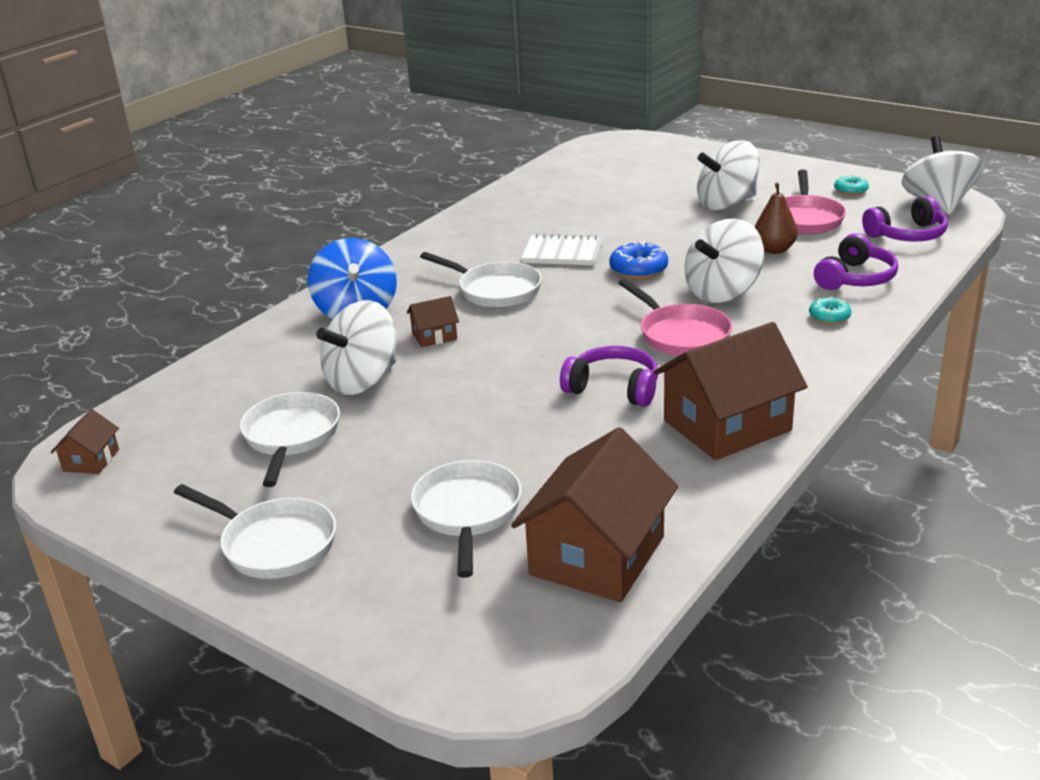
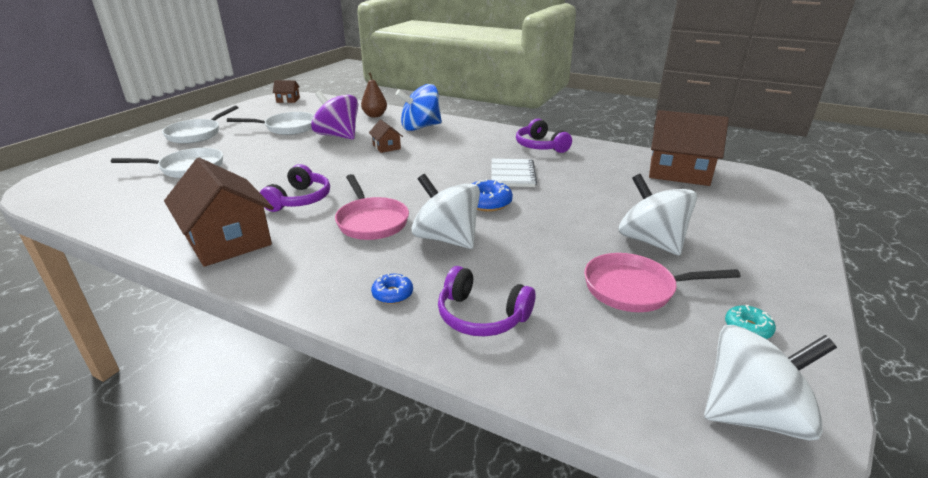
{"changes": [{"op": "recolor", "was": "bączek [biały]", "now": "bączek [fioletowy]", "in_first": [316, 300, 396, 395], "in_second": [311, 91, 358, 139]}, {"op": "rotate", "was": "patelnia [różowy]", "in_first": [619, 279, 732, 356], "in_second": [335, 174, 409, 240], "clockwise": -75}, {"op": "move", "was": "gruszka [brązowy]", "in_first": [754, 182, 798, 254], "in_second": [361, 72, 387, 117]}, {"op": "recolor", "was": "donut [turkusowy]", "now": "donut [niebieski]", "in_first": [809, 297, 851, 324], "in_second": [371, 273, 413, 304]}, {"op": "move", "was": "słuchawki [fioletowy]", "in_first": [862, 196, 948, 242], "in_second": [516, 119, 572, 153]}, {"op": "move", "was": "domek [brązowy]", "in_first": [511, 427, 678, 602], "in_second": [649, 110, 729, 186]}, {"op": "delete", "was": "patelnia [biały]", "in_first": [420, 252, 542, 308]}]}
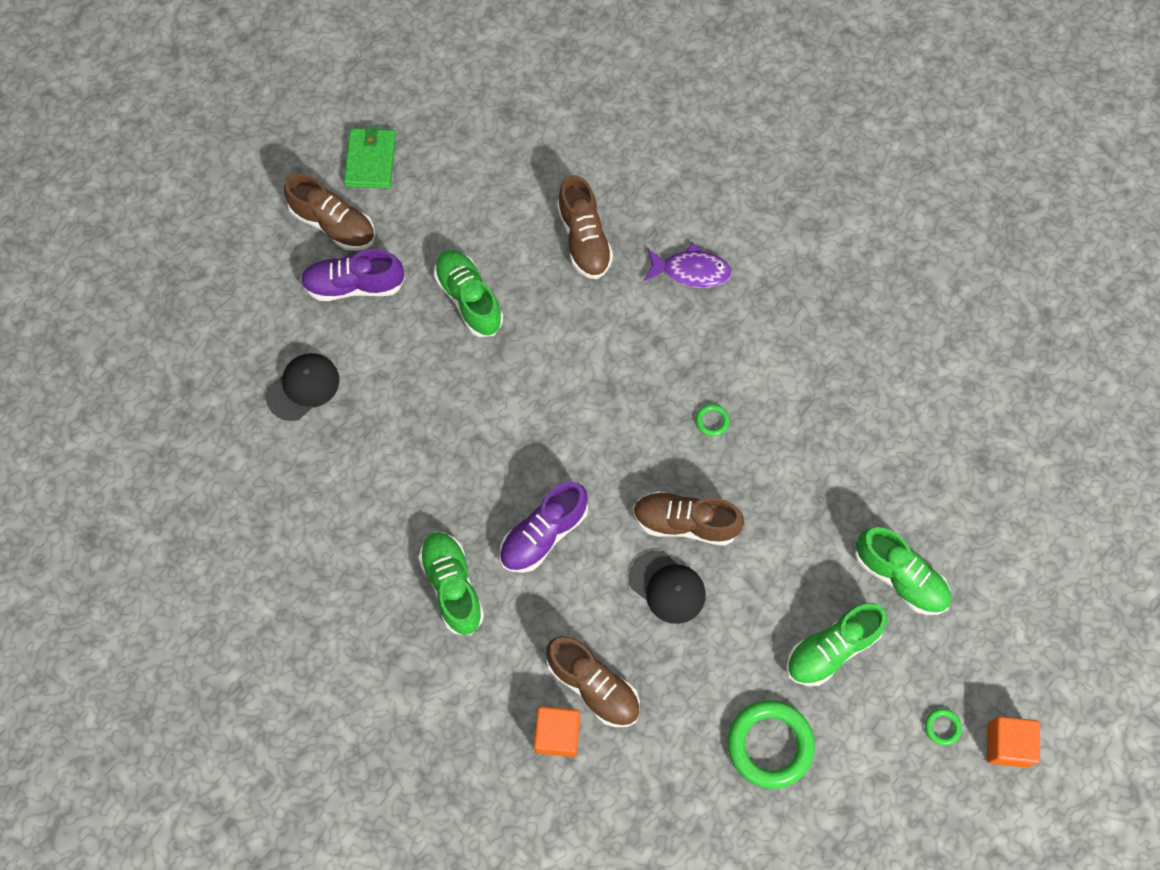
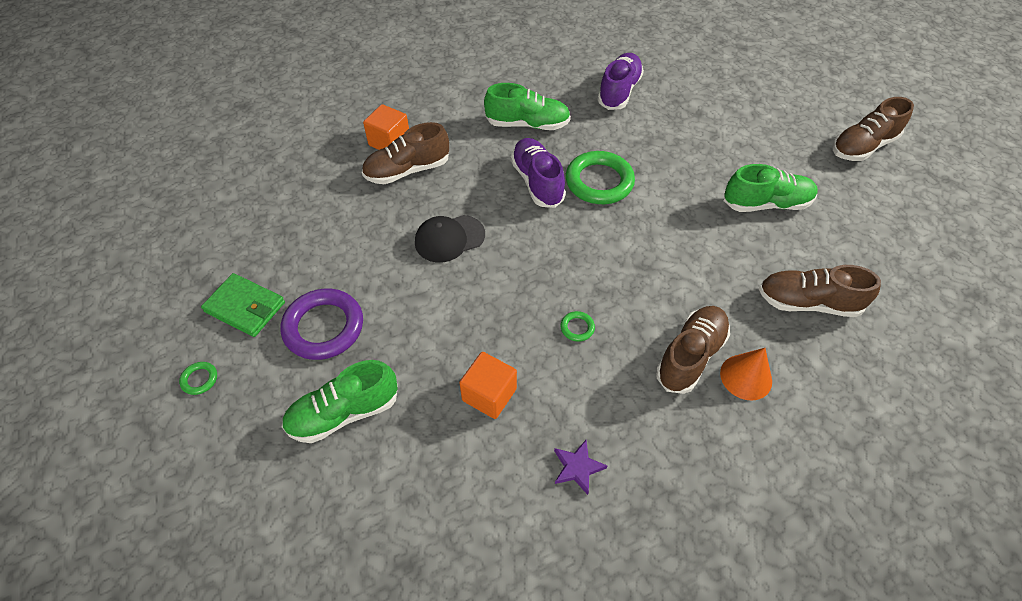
{"changes": [{"op": "move", "was": "portfel [zielony]", "in_first": [344, 126, 396, 189], "in_second": [201, 273, 285, 337]}, {"op": "replace", "was": "but [zielony]", "now": "pierścień [fioletowy]", "in_first": [786, 603, 887, 686], "in_second": [281, 289, 363, 360]}, {"op": "move", "was": "sześcian [pomarańczowy]", "in_first": [987, 716, 1040, 768], "in_second": [459, 352, 517, 419]}, {"op": "insert", "now": "gwiazda [fioletowy]", "in_second": [554, 440, 607, 495]}, {"op": "move", "was": "pierścień [zielony]", "in_first": [727, 700, 815, 789], "in_second": [566, 151, 635, 204]}, {"op": "move", "was": "but [fioletowy]", "in_first": [301, 249, 405, 301], "in_second": [598, 53, 644, 110]}, {"op": "move", "was": "but [brązowy]", "in_first": [633, 491, 744, 546], "in_second": [656, 306, 730, 394]}, {"op": "replace", "was": "ryba [fioletowy]", "now": "stożek [pomarańczowy]", "in_first": [644, 243, 732, 288], "in_second": [720, 348, 772, 401]}, {"op": "delete", "was": "czapka [czarny]", "in_first": [266, 353, 339, 421]}]}
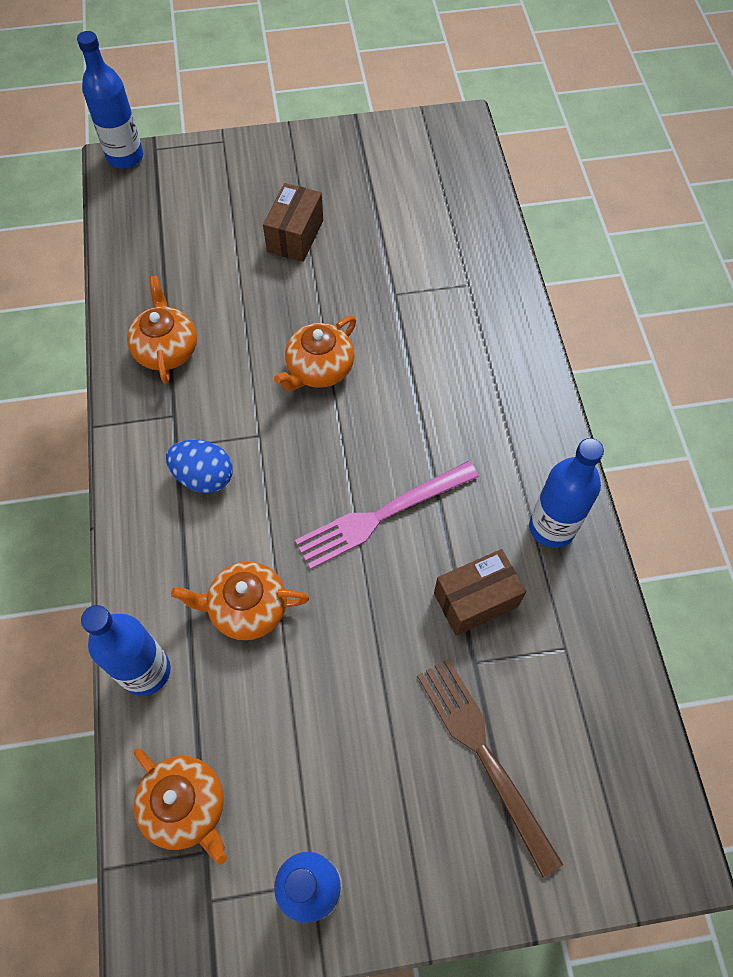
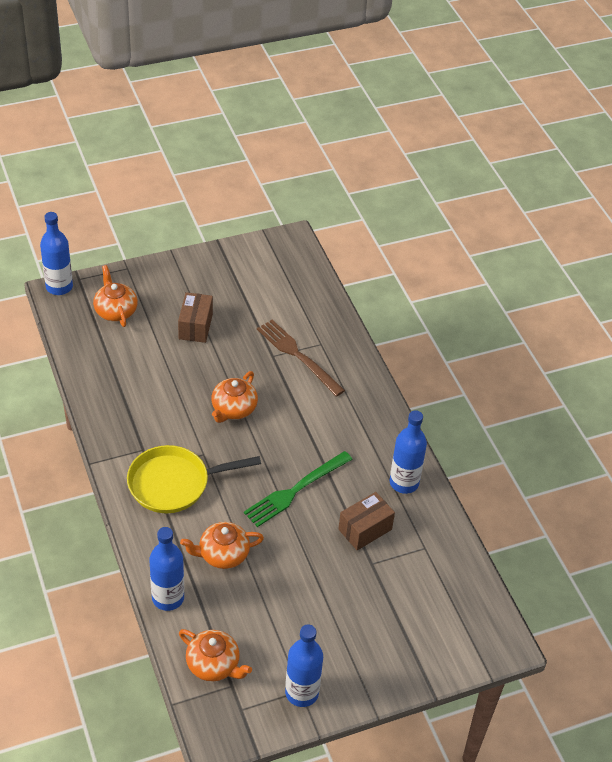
{"changes": [{"op": "move", "was": "imbryk [pomarańczowy]", "in_first": [127, 276, 197, 384], "in_second": [93, 265, 138, 327]}, {"op": "replace", "was": "jajko [niebieski]", "now": "patelnia [żółty]", "in_first": [166, 440, 233, 493], "in_second": [127, 445, 261, 513]}, {"op": "recolor", "was": "widelec [różowy]", "now": "widelec [zielony]", "in_first": [295, 461, 479, 569], "in_second": [244, 451, 353, 527]}, {"op": "move", "was": "widelec [brązowy]", "in_first": [417, 658, 563, 877], "in_second": [257, 320, 345, 397]}]}
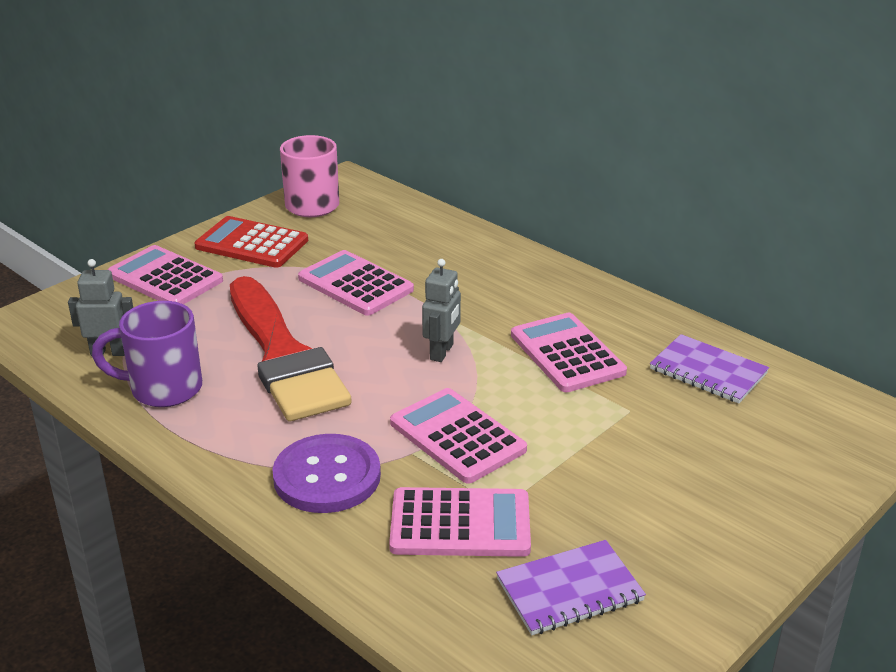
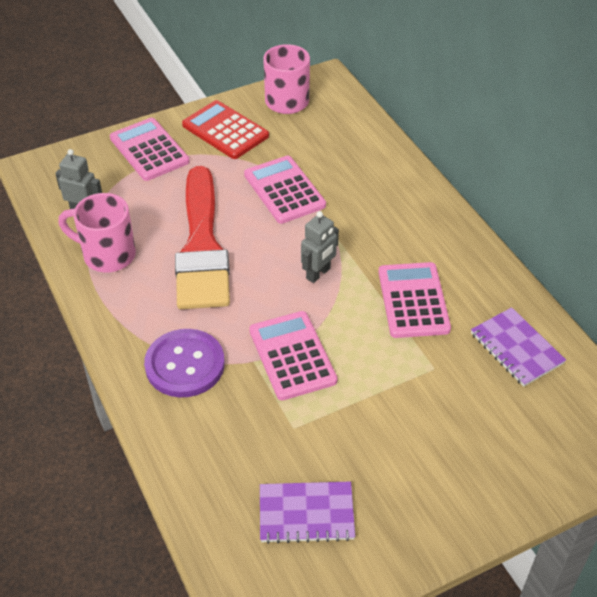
{"changes": [{"op": "recolor", "was": "kubek [fioletowy]", "now": "kubek [różowy]", "in_first": [92, 301, 202, 407], "in_second": [58, 193, 136, 272]}, {"op": "delete", "was": "kalkulator [różowy]", "in_first": [389, 487, 531, 557]}]}
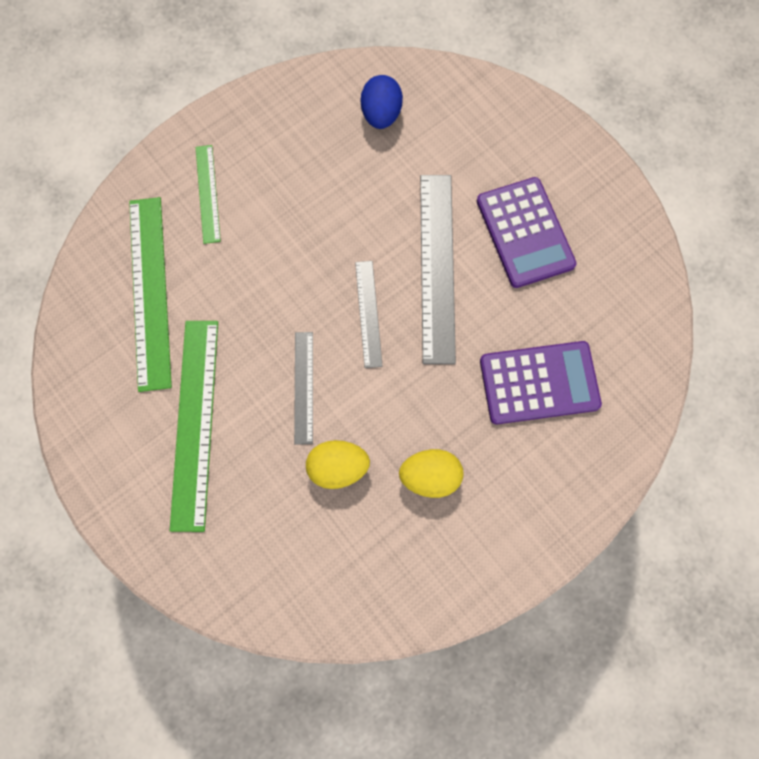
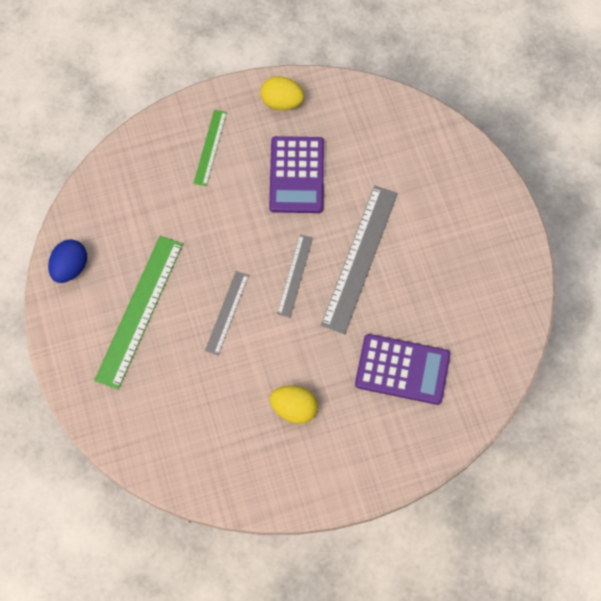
{"changes": [{"op": "move", "was": "jajko [niebieski]", "in_first": [361, 75, 403, 129], "in_second": [48, 239, 87, 283]}, {"op": "move", "was": "jajko [żółty]", "in_first": [306, 440, 370, 489], "in_second": [260, 76, 304, 110]}, {"op": "move", "was": "kalkulator [fioletowy]", "in_first": [477, 177, 577, 288], "in_second": [269, 136, 324, 213]}, {"op": "delete", "was": "linijka [zielony]", "in_first": [129, 197, 172, 392]}]}
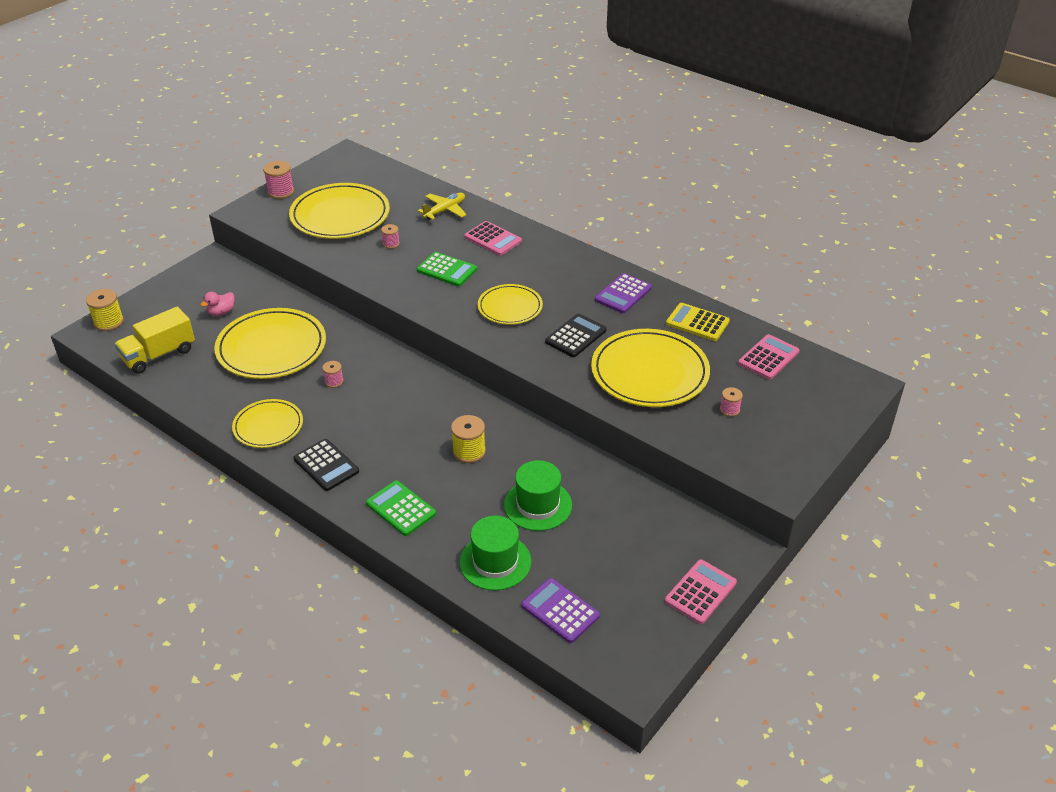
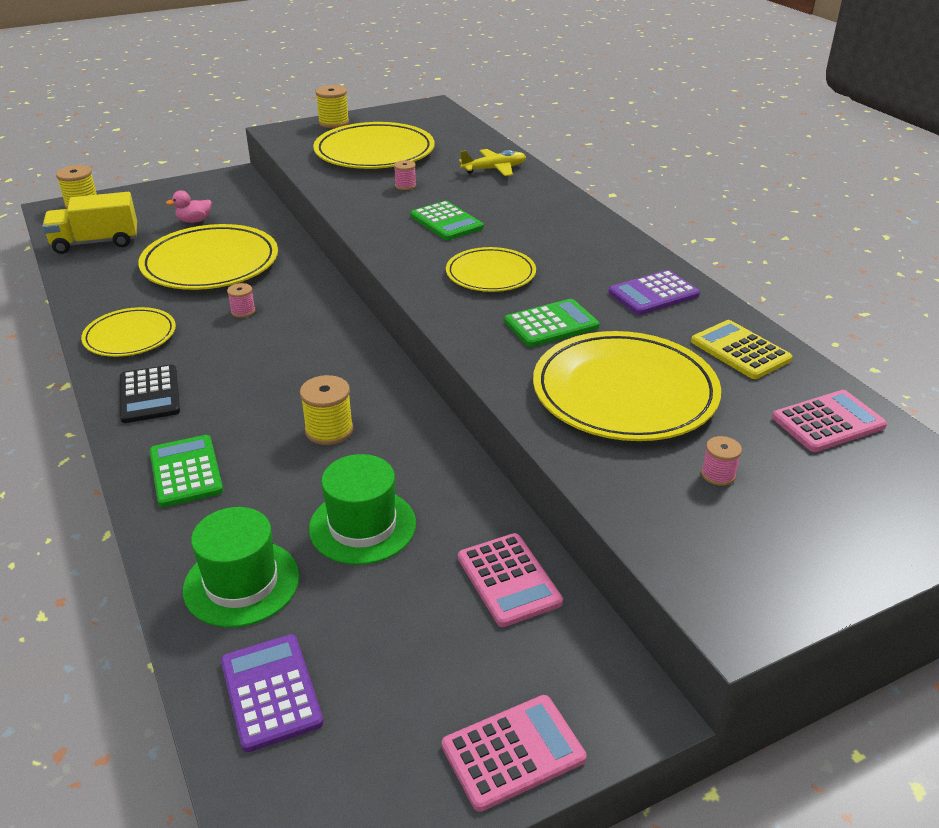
{"changes": [{"op": "recolor", "was": "szpulka [różowy]", "now": "szpulka [żółty]", "in_first": [263, 161, 294, 199], "in_second": [315, 85, 349, 128]}, {"op": "move", "was": "kalkulator [różowy]", "in_first": [464, 221, 522, 256], "in_second": [458, 533, 563, 627]}, {"op": "recolor", "was": "kalkulator [czarny]", "now": "kalkulator [zielony]", "in_first": [545, 314, 607, 357], "in_second": [504, 299, 600, 347]}]}
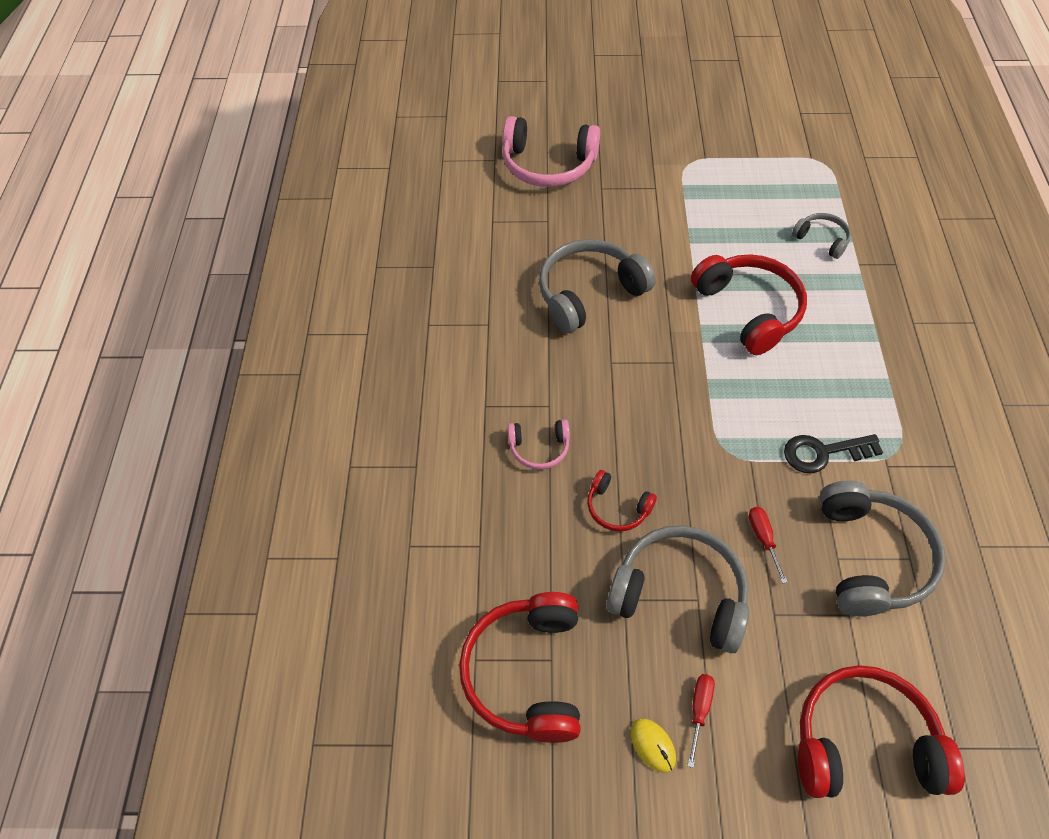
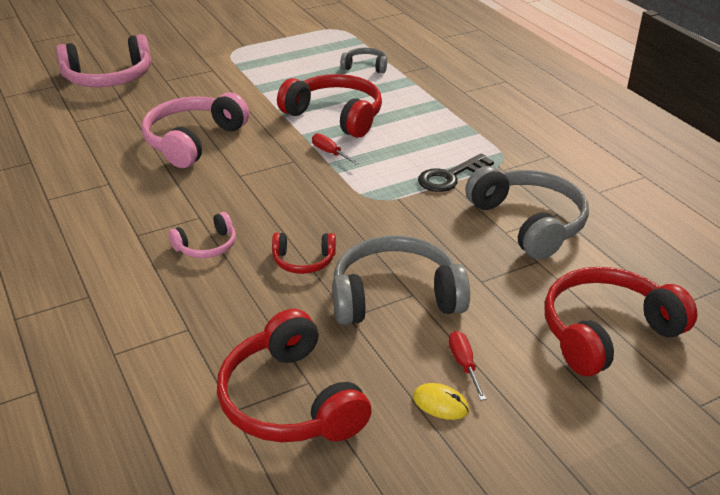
{"changes": [{"op": "recolor", "was": "słuchawki [szary]", "now": "słuchawki [różowy]", "in_first": [539, 239, 656, 333], "in_second": [142, 92, 249, 168]}, {"op": "move", "was": "śrubokręt [czerwony]", "in_first": [749, 507, 787, 584], "in_second": [312, 133, 359, 164]}]}
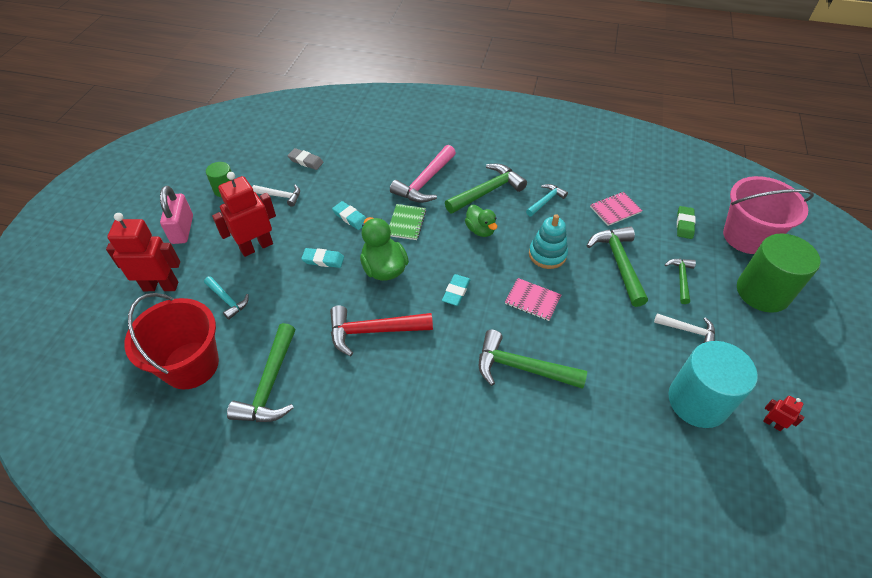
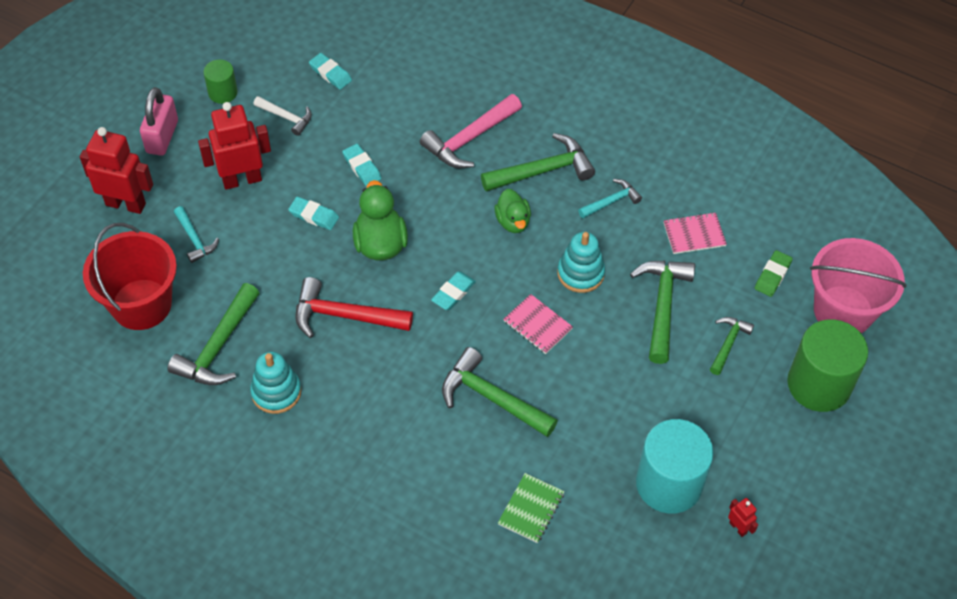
{"changes": [{"op": "insert", "now": "zabawka nakładanka [turkusowy]", "in_second": [250, 352, 301, 414]}, {"op": "recolor", "was": "gumka do mazania [szary]", "now": "gumka do mazania [turkusowy]", "in_first": [287, 148, 324, 170], "in_second": [309, 53, 352, 90]}, {"op": "move", "was": "zeszyt [zielony]", "in_first": [389, 204, 426, 240], "in_second": [498, 473, 565, 543]}, {"op": "delete", "was": "młotek [biały]", "in_first": [654, 313, 715, 343]}]}
